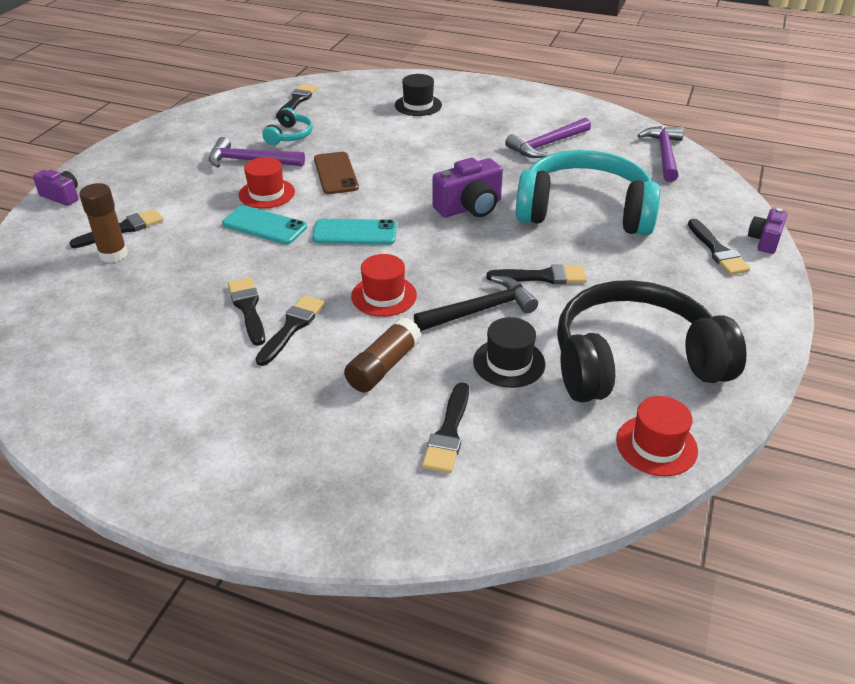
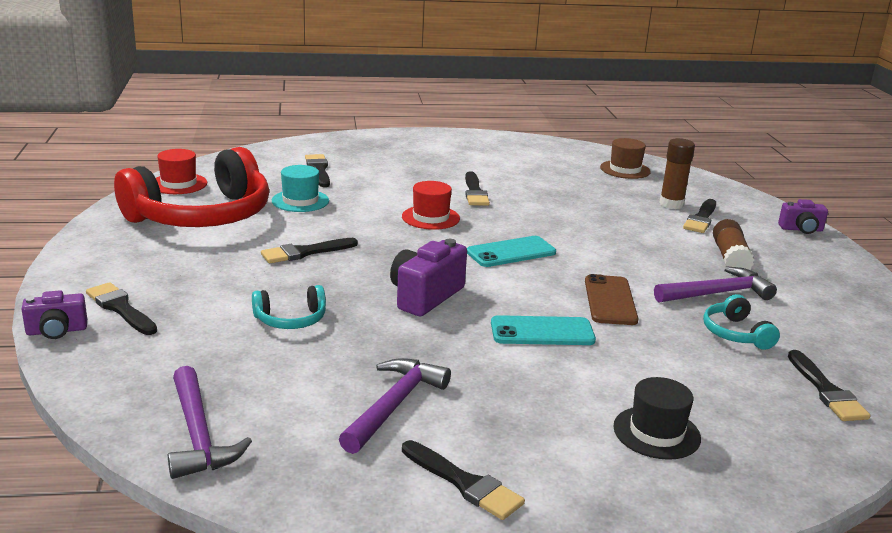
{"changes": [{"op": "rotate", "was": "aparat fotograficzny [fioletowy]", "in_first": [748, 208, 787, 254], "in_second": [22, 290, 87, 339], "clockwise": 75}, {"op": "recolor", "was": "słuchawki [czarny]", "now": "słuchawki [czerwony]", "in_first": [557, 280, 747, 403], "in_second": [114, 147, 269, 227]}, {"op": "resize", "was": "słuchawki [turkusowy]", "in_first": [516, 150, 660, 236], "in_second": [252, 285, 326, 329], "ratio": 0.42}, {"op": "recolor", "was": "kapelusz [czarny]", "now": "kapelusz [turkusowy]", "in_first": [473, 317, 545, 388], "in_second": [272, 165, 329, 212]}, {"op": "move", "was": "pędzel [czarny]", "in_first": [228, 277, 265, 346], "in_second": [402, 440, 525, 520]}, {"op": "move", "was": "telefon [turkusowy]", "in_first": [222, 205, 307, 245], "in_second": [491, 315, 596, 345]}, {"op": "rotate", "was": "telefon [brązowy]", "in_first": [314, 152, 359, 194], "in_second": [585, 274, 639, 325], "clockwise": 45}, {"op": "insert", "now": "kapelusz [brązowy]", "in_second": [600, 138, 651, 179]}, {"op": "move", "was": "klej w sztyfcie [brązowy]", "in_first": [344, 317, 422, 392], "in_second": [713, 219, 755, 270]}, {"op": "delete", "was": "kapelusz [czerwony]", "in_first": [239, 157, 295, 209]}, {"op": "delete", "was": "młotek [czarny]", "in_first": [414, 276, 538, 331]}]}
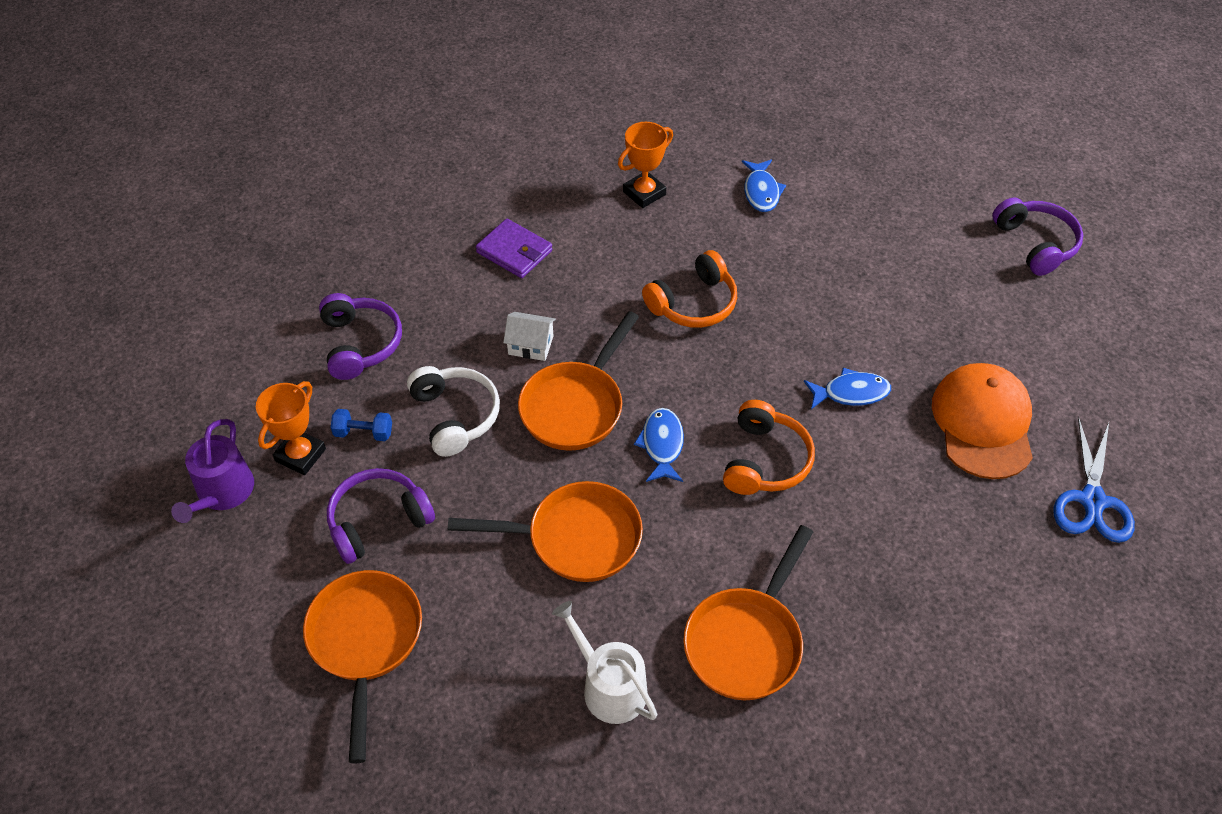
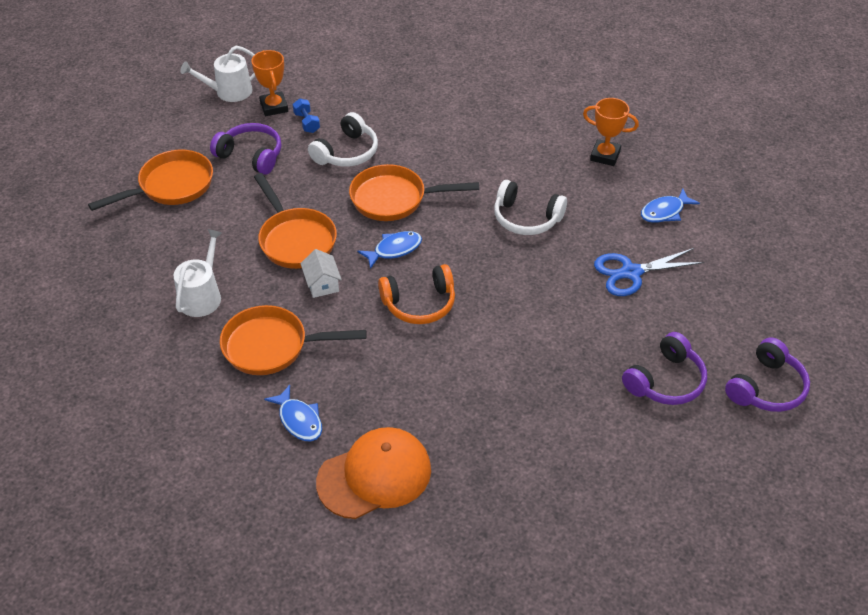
{"changes": [{"op": "recolor", "was": "konewka [fioletowy]", "now": "konewka [biały]", "in_first": [171, 419, 254, 523], "in_second": [181, 45, 255, 102]}, {"op": "rotate", "was": "puchar [pomarańczowy]", "in_first": [256, 381, 326, 475], "in_second": [251, 50, 288, 116], "clockwise": 75}, {"op": "move", "was": "ryba [niebieski]", "in_first": [804, 368, 891, 409], "in_second": [264, 385, 322, 442]}, {"op": "move", "was": "domek [biały]", "in_first": [503, 312, 556, 361], "in_second": [300, 249, 342, 298]}, {"op": "move", "was": "czapka [pomarańczowy]", "in_first": [932, 363, 1033, 479], "in_second": [316, 427, 431, 519]}, {"op": "recolor", "was": "słuchawki [pomarańczowy]", "now": "słuchawki [biały]", "in_first": [642, 250, 737, 328], "in_second": [494, 180, 567, 235]}, {"op": "move", "was": "nożyczki [niebieski]", "in_first": [1053, 417, 1135, 543], "in_second": [594, 248, 704, 296]}, {"op": "move", "was": "słuchawki [fioletowy]", "in_first": [319, 293, 402, 380], "in_second": [622, 332, 707, 405]}, {"op": "delete", "was": "portfel [fioletowy]", "in_first": [476, 219, 553, 278]}]}
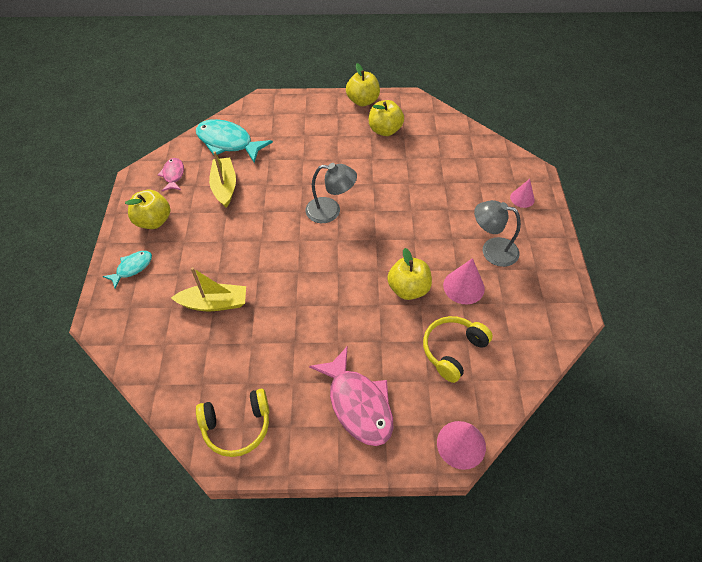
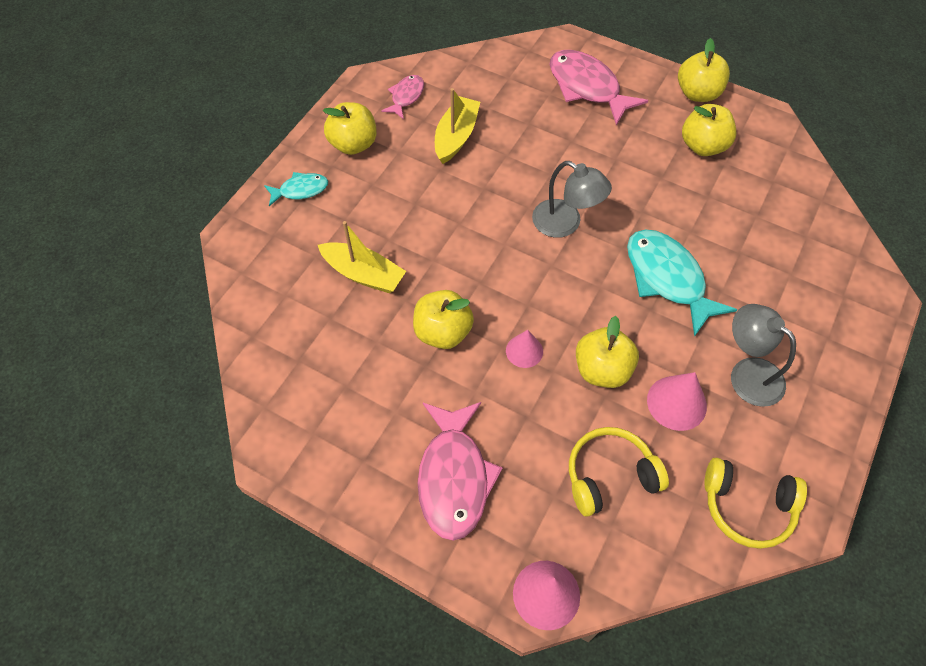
{"changes": [{"op": "insert", "now": "jabłko [żółty]", "in_second": [413, 290, 474, 349]}, {"op": "move", "was": "stożek [różowy]", "in_first": [510, 179, 535, 208], "in_second": [506, 330, 543, 368]}, {"op": "insert", "now": "ryba [różowy]", "in_second": [549, 50, 648, 125]}, {"op": "move", "was": "ryba [turkusowy]", "in_first": [196, 119, 273, 163], "in_second": [627, 229, 737, 337]}, {"op": "move", "was": "słuchawki [żółty]", "in_first": [196, 389, 269, 457], "in_second": [704, 458, 807, 549]}]}
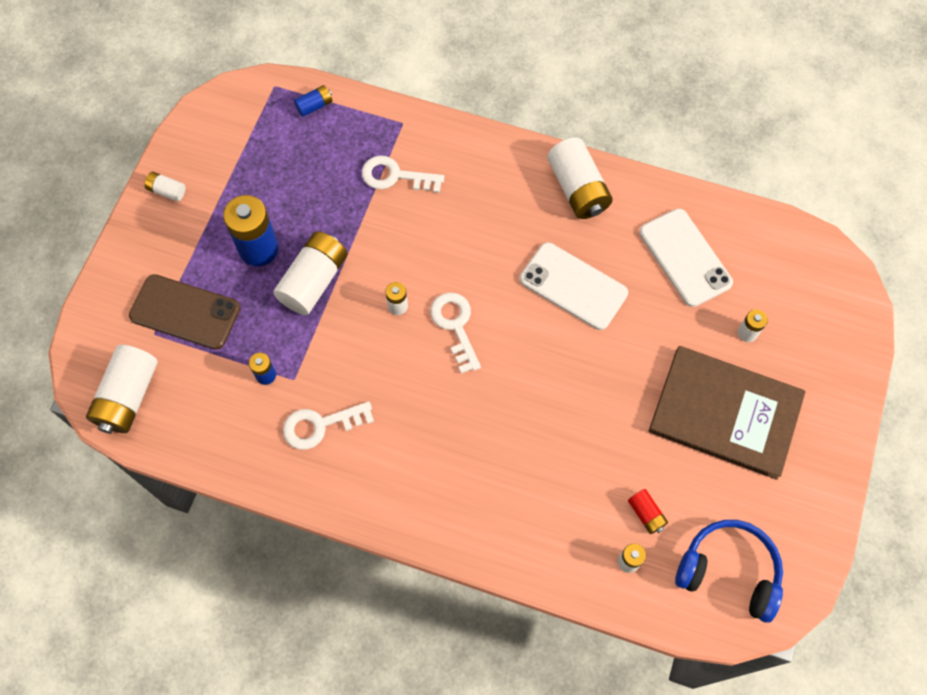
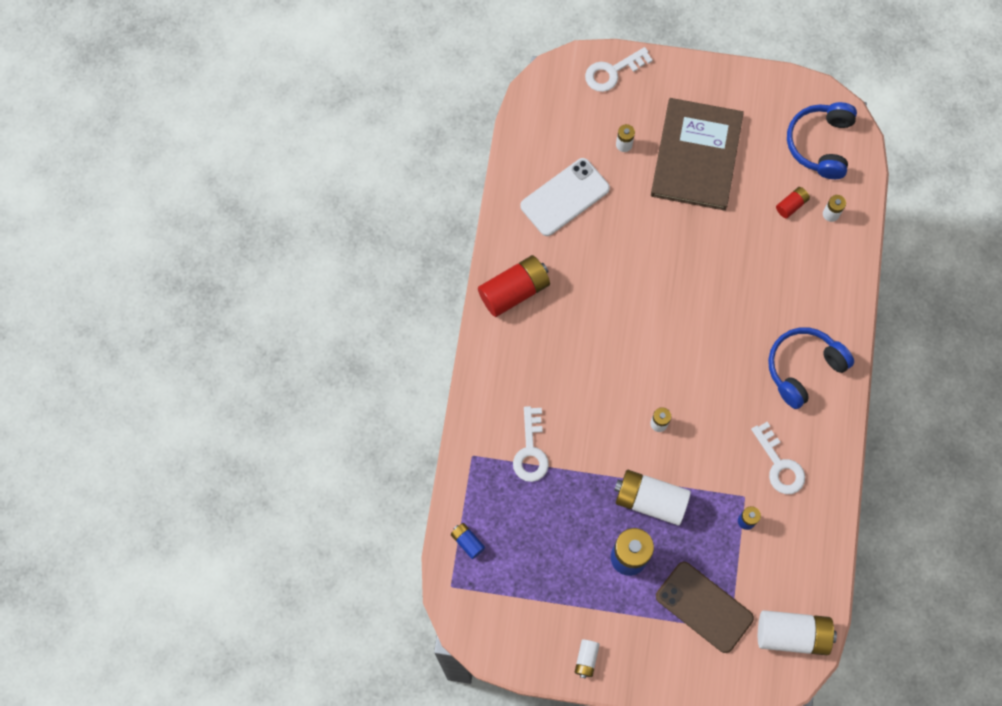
{"changes": [{"op": "recolor", "was": "bateria [biały]", "now": "bateria [czerwony]", "in_first": [547, 137, 613, 219], "in_second": [478, 255, 550, 317]}, {"op": "move", "was": "klucz [biały]", "in_first": [430, 292, 481, 374], "in_second": [585, 47, 653, 92]}, {"op": "rotate", "was": "telefon [brązowy]", "in_first": [129, 274, 240, 350], "in_second": [656, 562, 754, 653], "clockwise": -60}, {"op": "insert", "now": "słuchawki [niebieski]", "in_second": [768, 327, 854, 409]}, {"op": "delete", "was": "telefon [biały]", "in_first": [520, 242, 628, 330]}]}
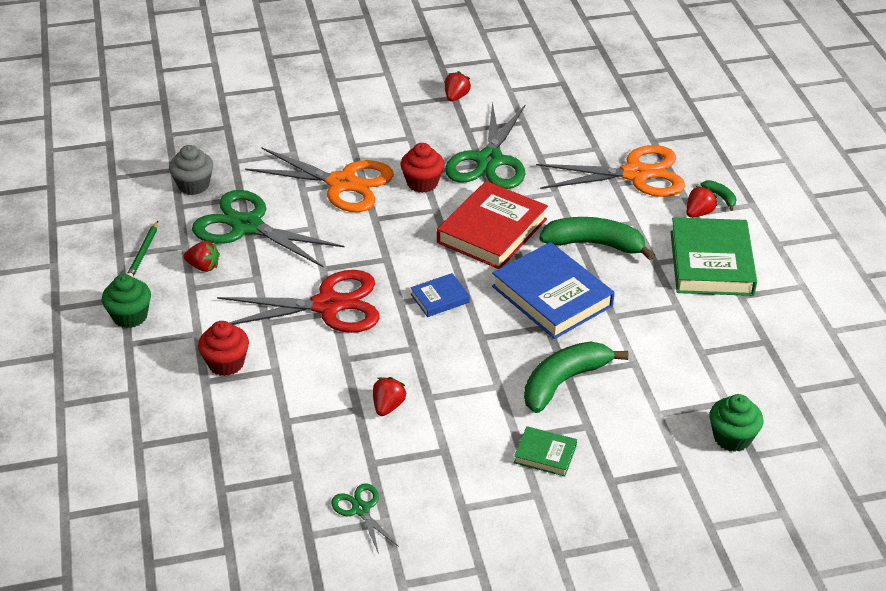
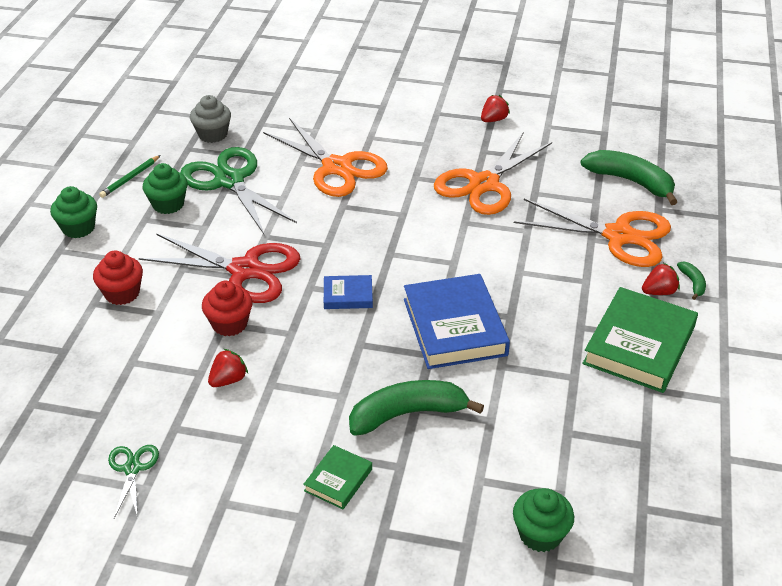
{"changes": [{"op": "replace", "was": "truskawka [czerwony]", "now": "muffinka [zielony]", "in_first": [184, 241, 220, 272], "in_second": [143, 163, 188, 214]}, {"op": "move", "was": "muffinka [czerwony]", "in_first": [400, 143, 444, 193], "in_second": [202, 281, 253, 336]}, {"op": "rotate", "was": "książka [zielony]", "in_first": [514, 426, 577, 476], "in_second": [303, 445, 372, 509], "clockwise": 75}, {"op": "recolor", "was": "nożyczki [zielony]", "now": "nożyczki [pomarańczowy]", "in_first": [445, 101, 526, 189], "in_second": [434, 133, 552, 215]}, {"op": "move", "was": "banan [zielony]", "in_first": [539, 217, 655, 260], "in_second": [581, 150, 677, 205]}, {"op": "delete", "was": "książka [czerwony]", "in_first": [437, 181, 548, 269]}]}
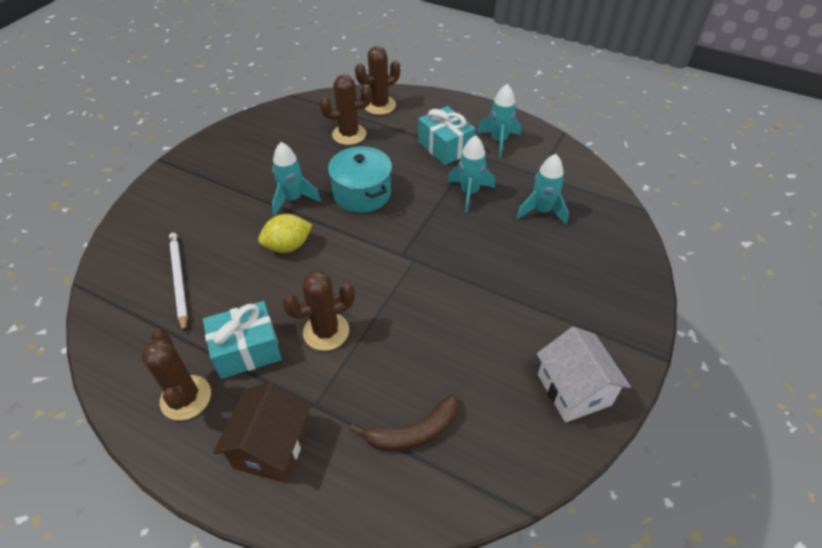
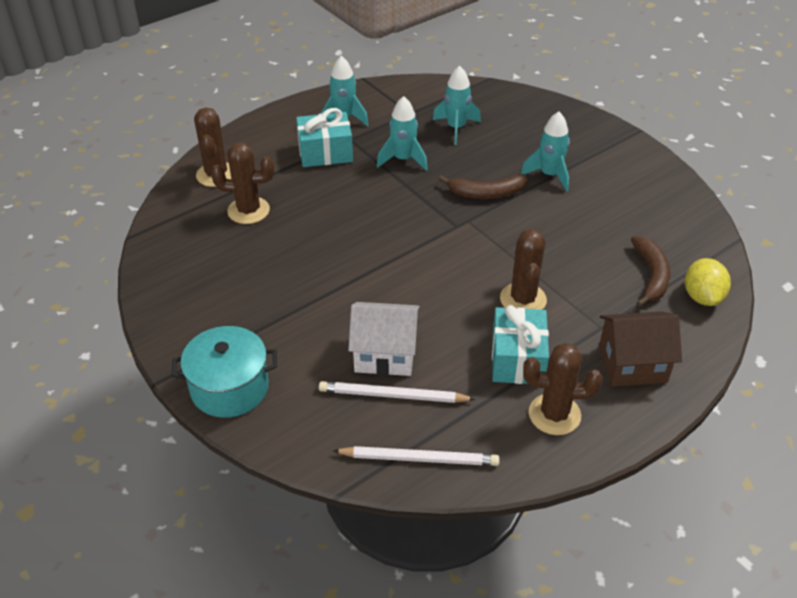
{"changes": [{"op": "move", "was": "garnek [turkusowy]", "in_first": [328, 146, 392, 213], "in_second": [172, 326, 277, 418]}, {"op": "rotate", "was": "kaktus [brązowy]", "in_first": [320, 74, 372, 145], "in_second": [211, 142, 274, 224], "clockwise": 75}, {"op": "insert", "now": "ołówek [biały]", "in_second": [333, 446, 500, 466]}, {"op": "move", "was": "domek [biały]", "in_first": [537, 327, 631, 422], "in_second": [348, 302, 419, 376]}, {"op": "insert", "now": "banan [brązowy]", "in_second": [439, 174, 527, 199]}, {"op": "move", "was": "rakieta [turkusowy]", "in_first": [272, 142, 321, 216], "in_second": [520, 111, 570, 192]}, {"op": "rotate", "was": "domek [brązowy]", "in_first": [213, 382, 311, 483], "in_second": [599, 311, 682, 387], "clockwise": -45}, {"op": "move", "was": "cytryna [żółty]", "in_first": [258, 214, 312, 253], "in_second": [685, 258, 731, 306]}]}
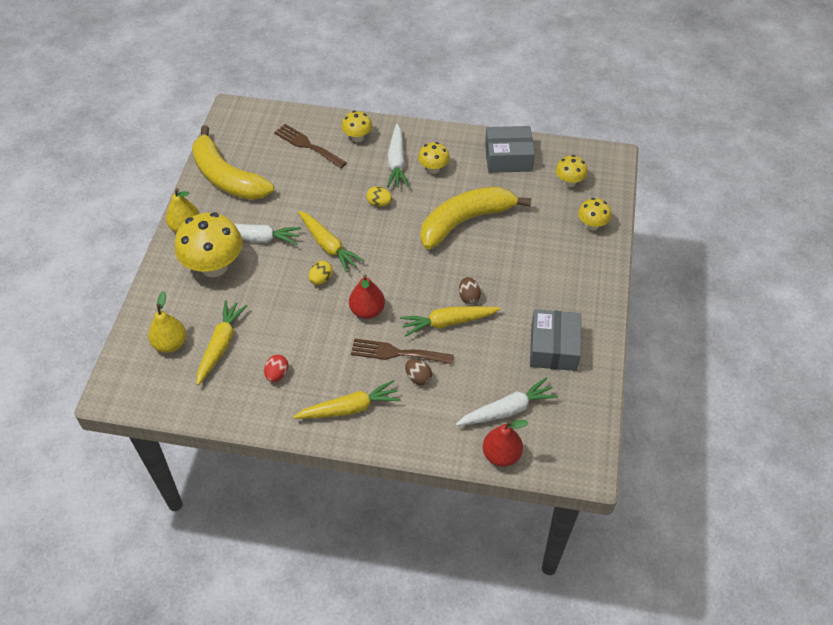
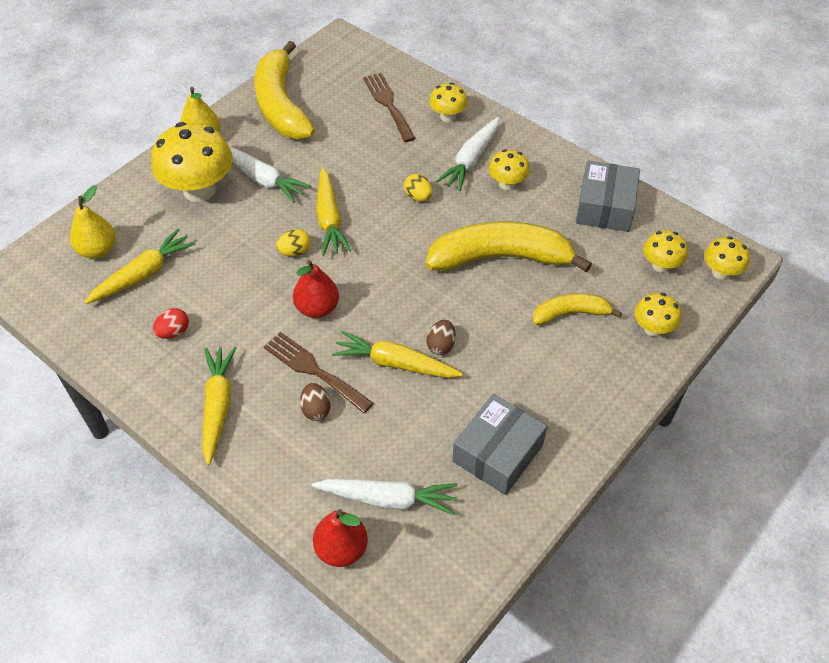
{"changes": [{"op": "rotate", "was": "marchewka [żółty]", "in_first": [293, 380, 401, 419], "in_second": [203, 347, 236, 465], "clockwise": -105}, {"op": "insert", "now": "banan [żółty]", "in_second": [533, 293, 622, 325]}, {"op": "rotate", "was": "pudełko [szary]", "in_first": [485, 126, 535, 173], "in_second": [576, 160, 640, 232], "clockwise": 75}, {"op": "insert", "now": "grzyb [żółty]", "in_second": [704, 236, 750, 280]}]}
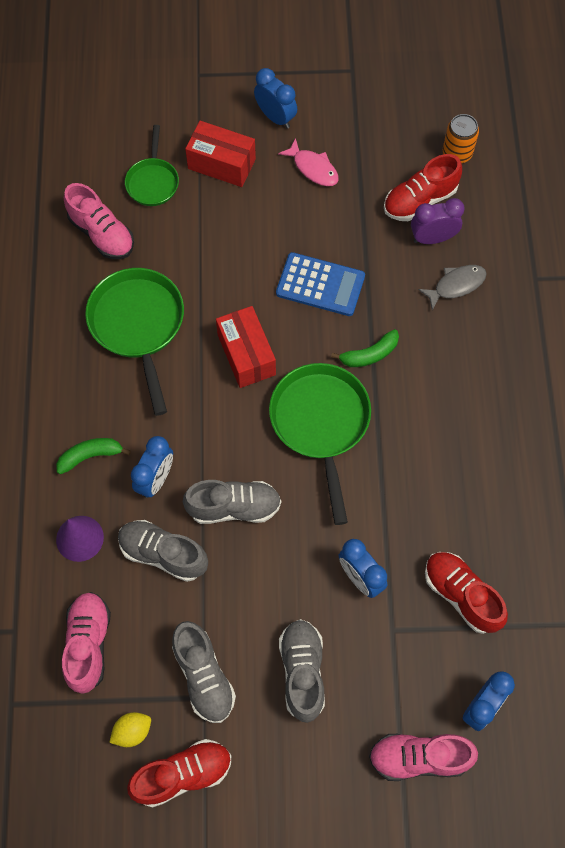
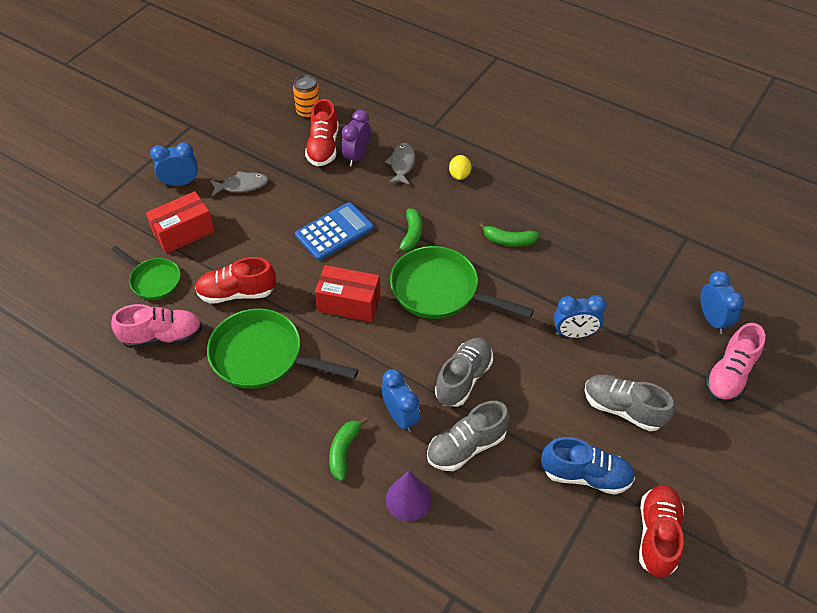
{"changes": [{"op": "move", "was": "but [czerwony]", "in_first": [425, 552, 508, 634], "in_second": [195, 257, 276, 304]}, {"op": "recolor", "was": "ryba [różowy]", "now": "ryba [szary]", "in_first": [278, 138, 339, 186], "in_second": [210, 171, 268, 196]}, {"op": "move", "was": "cytryna [żółty]", "in_first": [109, 712, 151, 747], "in_second": [449, 155, 471, 180]}, {"op": "insert", "now": "banan [zielony]", "in_second": [479, 223, 539, 247]}, {"op": "recolor", "was": "but [szary]", "now": "but [niebieski]", "in_first": [172, 621, 236, 723], "in_second": [541, 437, 635, 495]}, {"op": "delete", "was": "but [różowy]", "in_first": [62, 592, 111, 694]}]}
